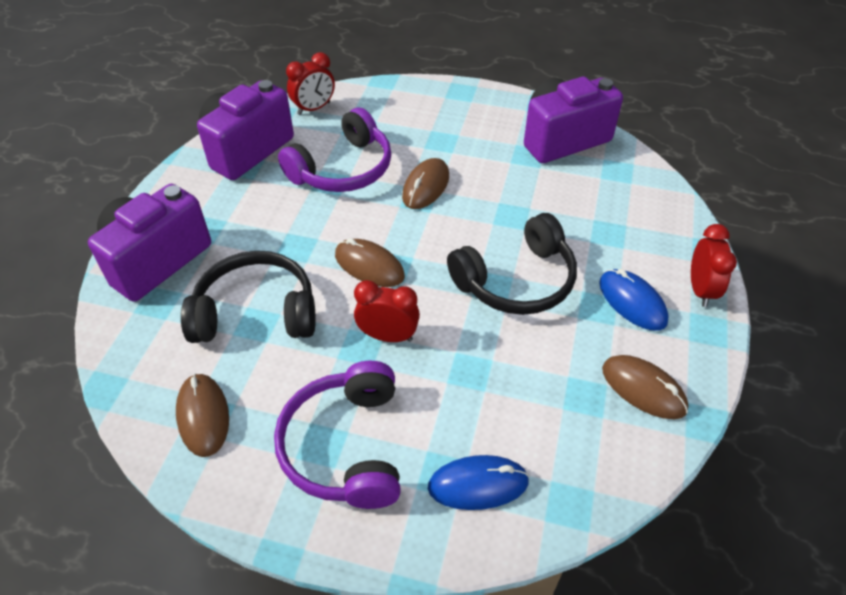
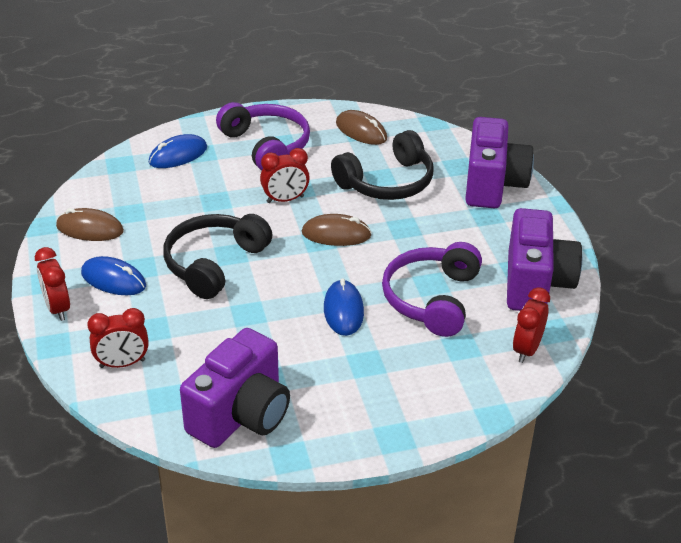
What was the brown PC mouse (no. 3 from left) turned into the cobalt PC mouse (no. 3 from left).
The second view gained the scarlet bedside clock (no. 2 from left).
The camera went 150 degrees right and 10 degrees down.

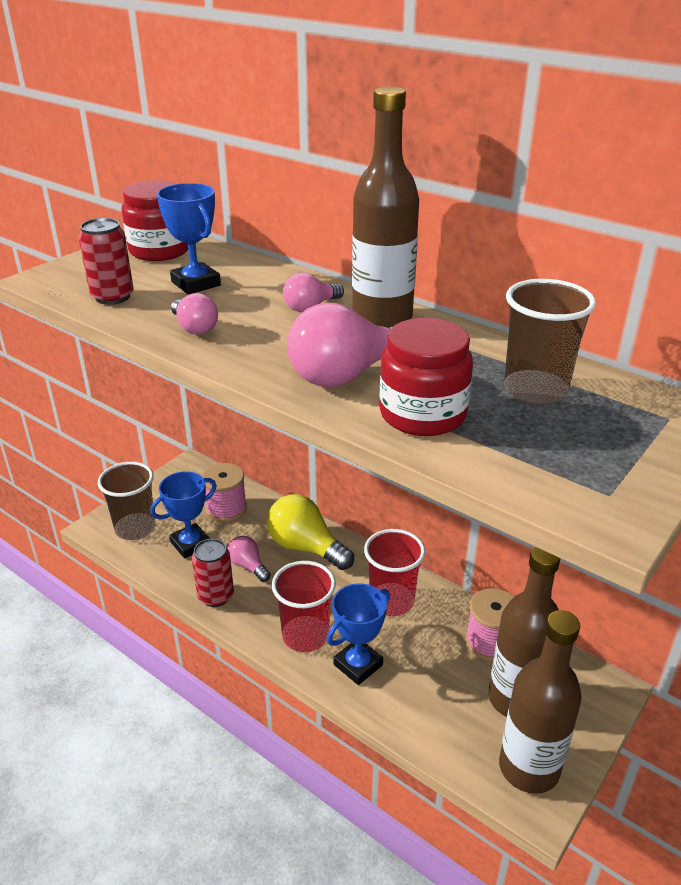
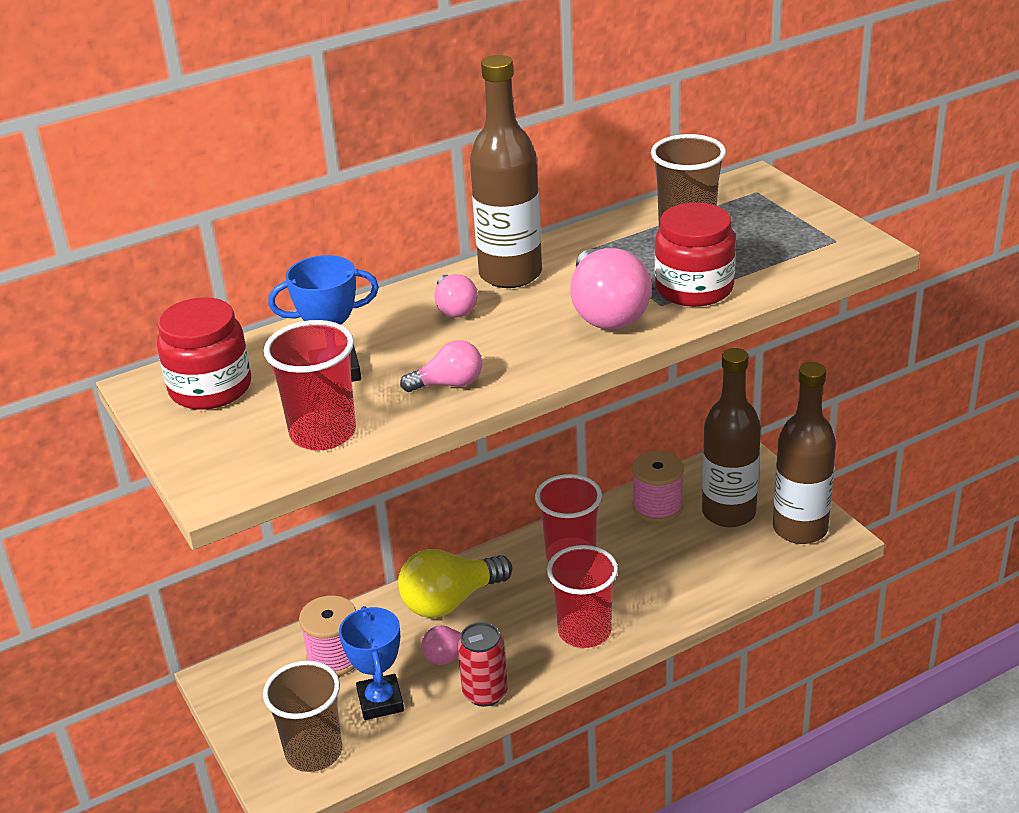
Where the scarlet soda can (no. 1 from left) stood, the scarlet beaker (no. 1 from left) came to stand.
The second view lost the cobalt award cup (no. 3 from left).
The camera went 65 degrees left and 0 degrees up.

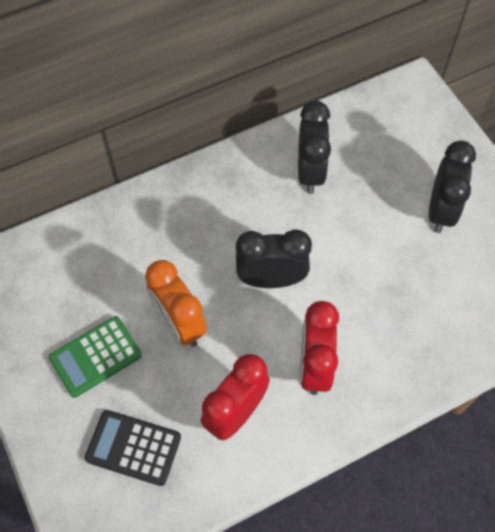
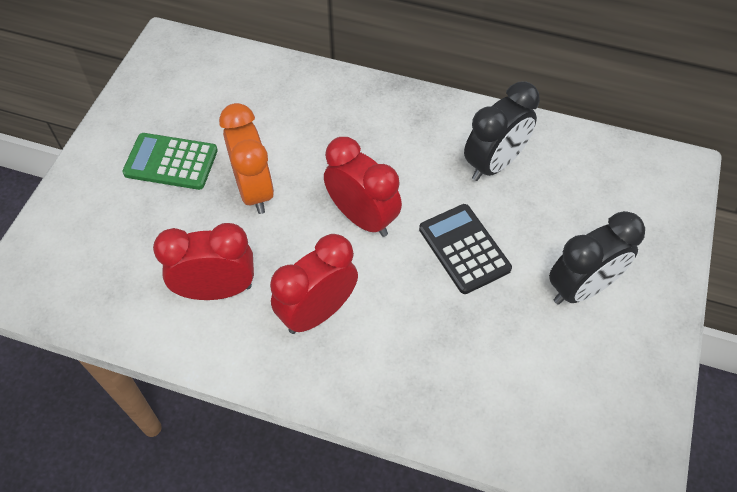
The ebony calculator ended up elsewhere.
The bright orange bedside clock ended up facing another way, 150 degrees clockwise from before.
What was the ebony bedside clock (no. 1 from left) turned into the scarlet bedside clock (no. 3 from left).
The camera went 45 degrees right and 5 degrees down.

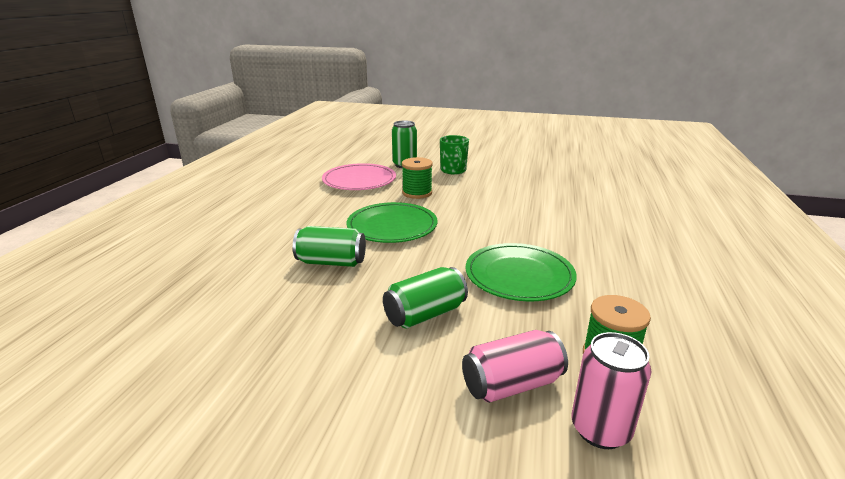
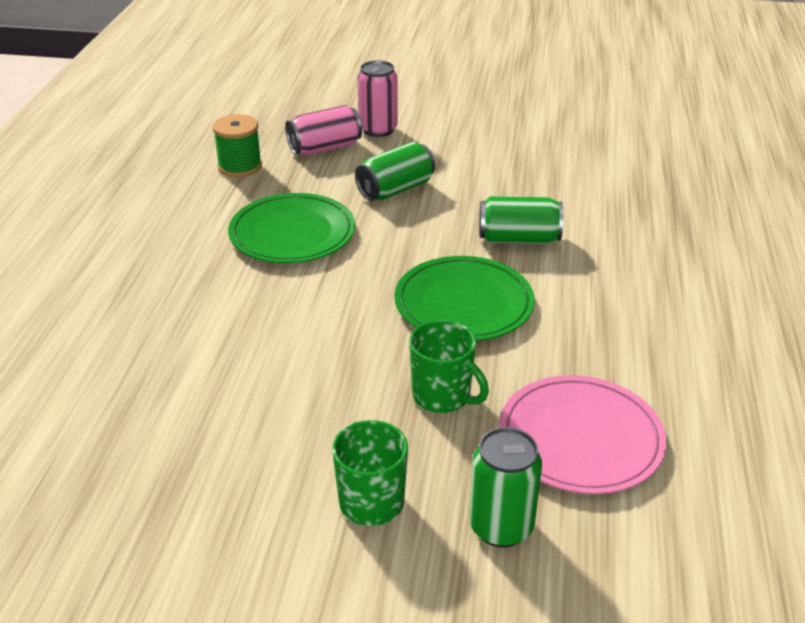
Where the green reel of thread (no. 1 from left) stood, the green coffee mug (no. 2 from left) came to stand.
The rosy soda can (no. 2 from left) ended up elsewhere.
The camera went 175 degrees right and 10 degrees up.

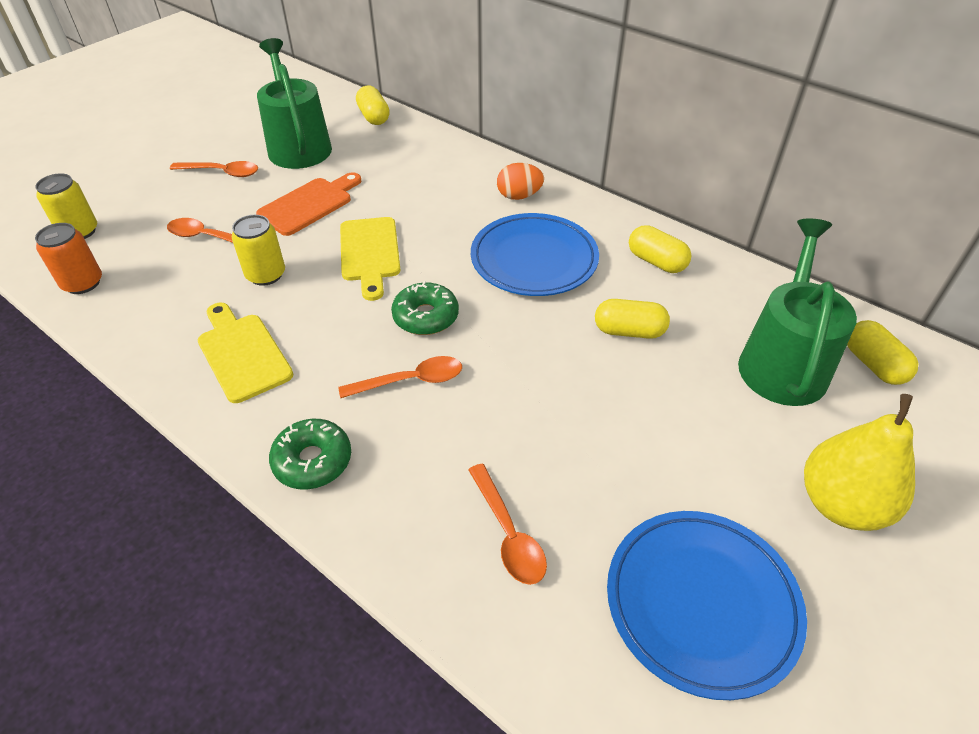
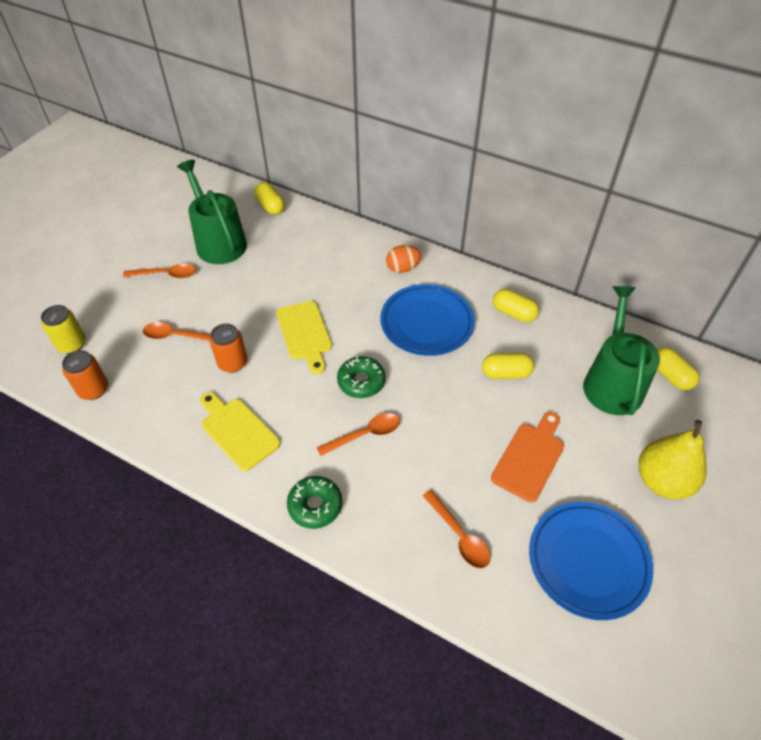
What was the bright yellow soda can (no. 2 from left) turned into the bright orange soda can (no. 2 from left).
The bright orange bread board ended up elsewhere.
The camera went 10 degrees left and 5 degrees up.

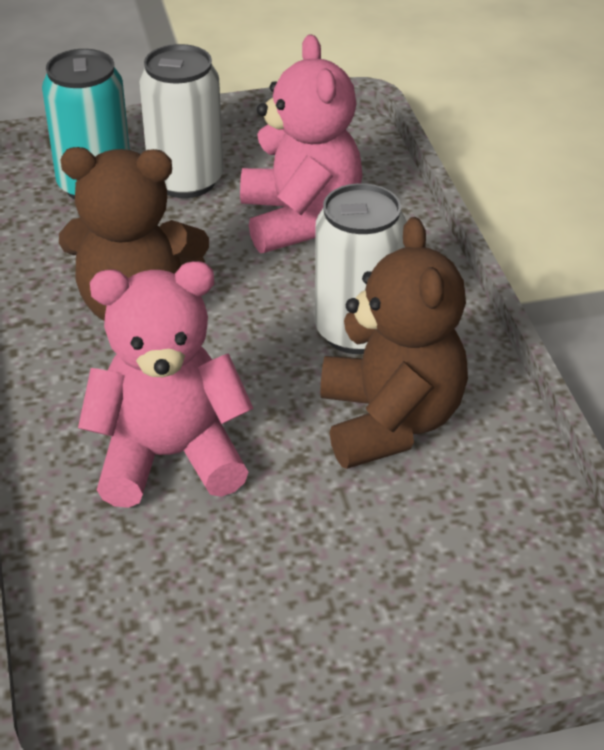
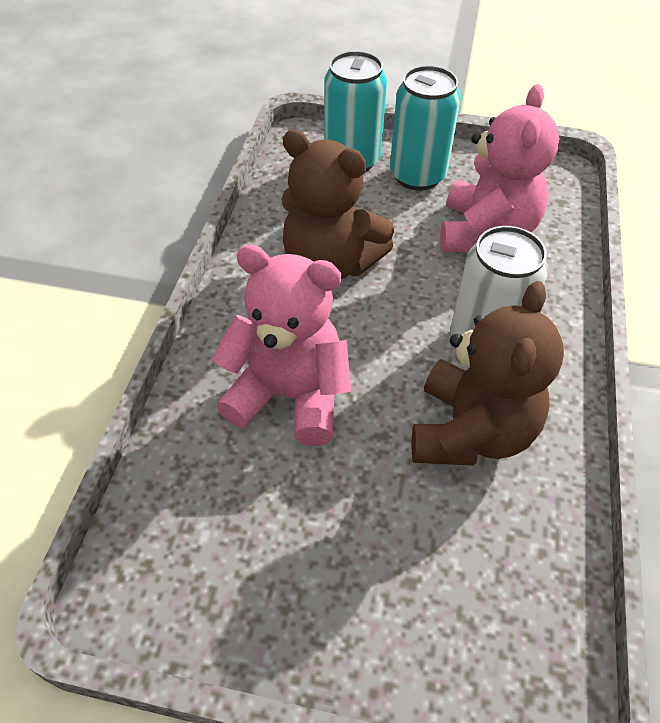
What was the white soda can (no. 1 from left) turned into the aqua soda can (no. 2 from left).
The camera went 25 degrees right and 10 degrees up.

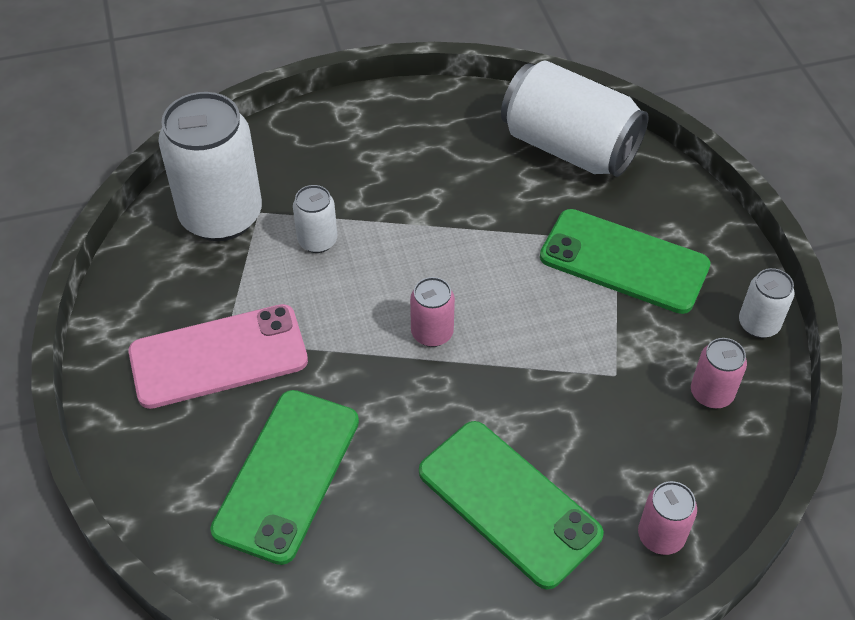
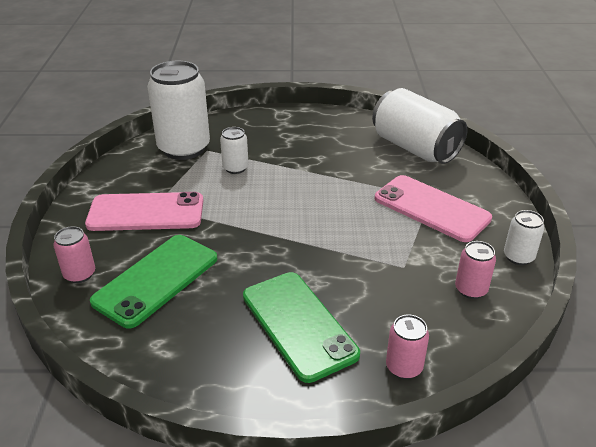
The rosy soda can (no. 1 from left) ended up elsewhere.
What was the green mobile phone (no. 3 from left) turned into the rosy mobile phone (no. 2 from left).
The camera went 15 degrees right and 15 degrees down.

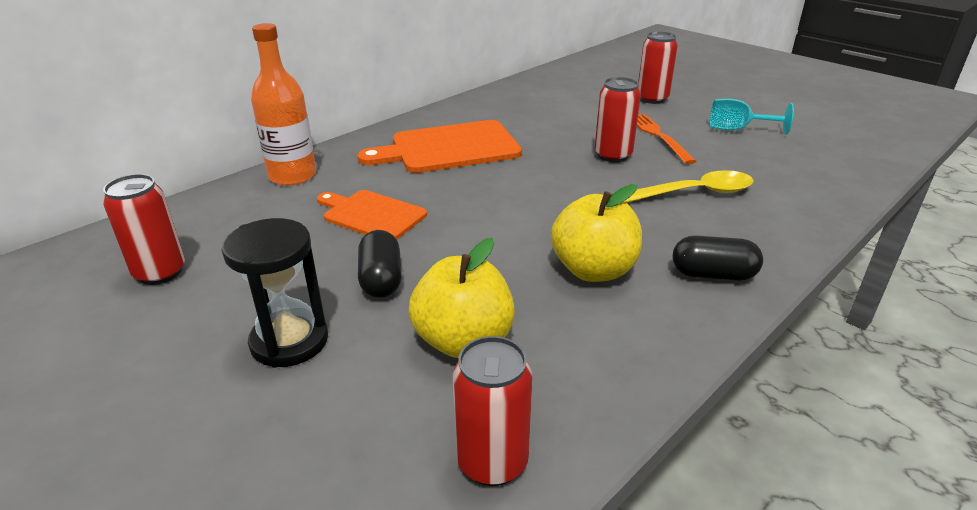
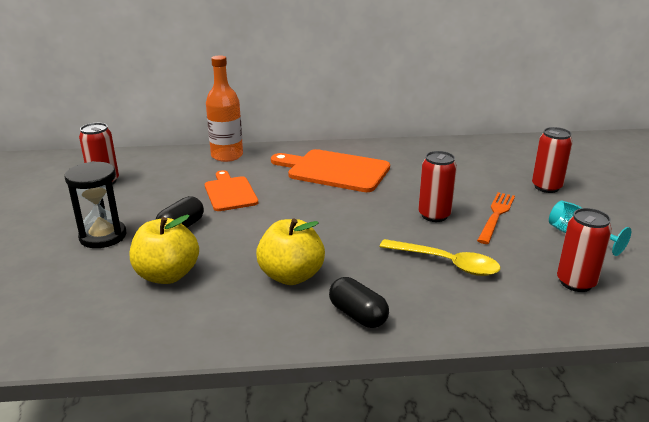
The scarlet soda can (no. 2 from left in the first image) ended up elsewhere.
The camera went 40 degrees right and 5 degrees down.

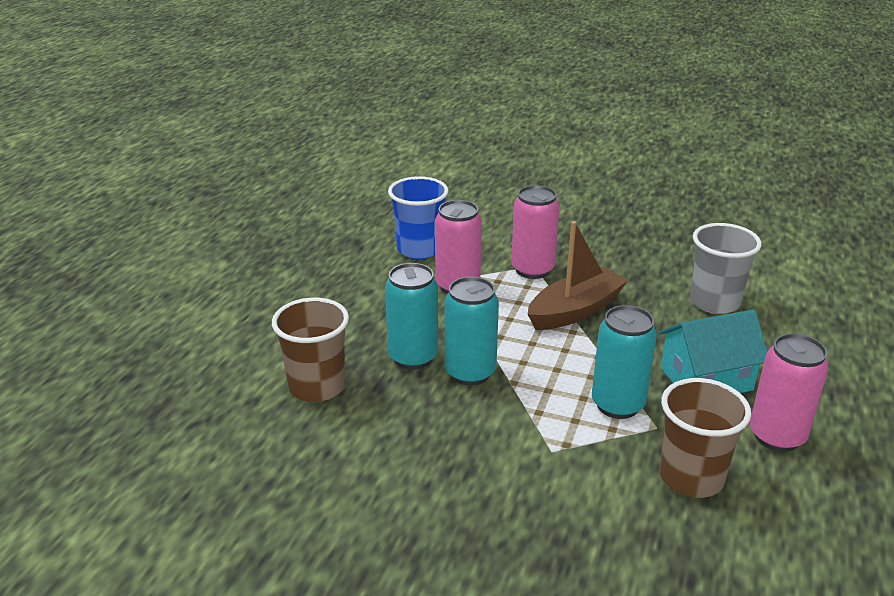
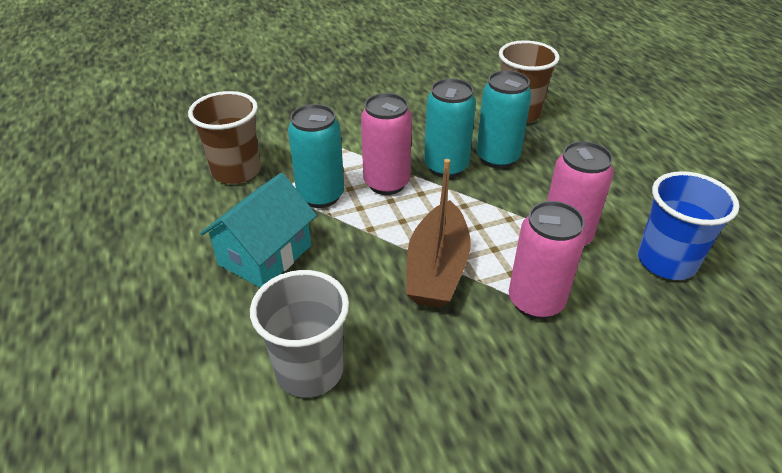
The rosy soda can (no. 3 from left in the first image) ended up elsewhere.
The camera went 140 degrees right and 10 degrees up.

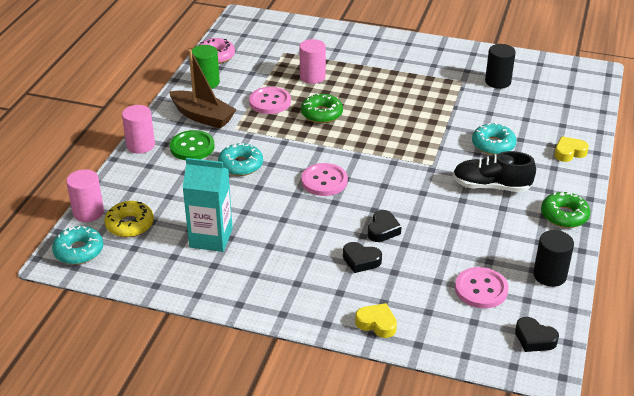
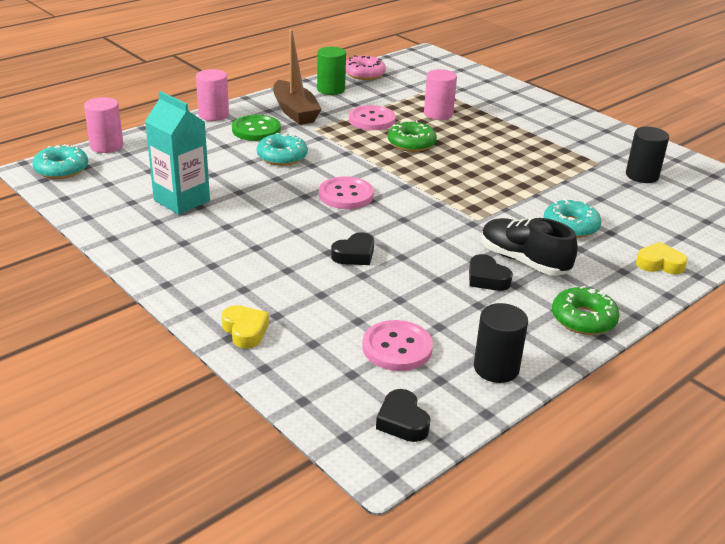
The second view lost the bright yellow doughnut.
The ebony love heart (no. 1 from left in the first image) ended up elsewhere.
The camera went 30 degrees right and 5 degrees down.

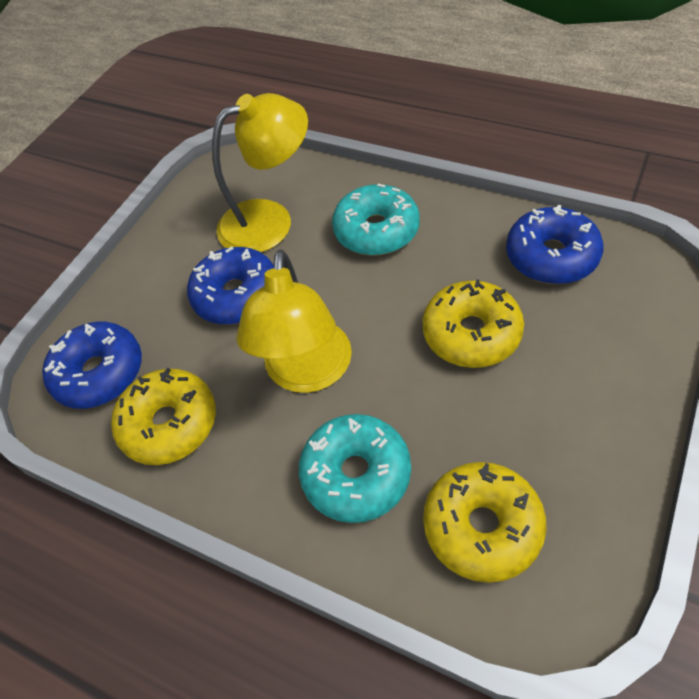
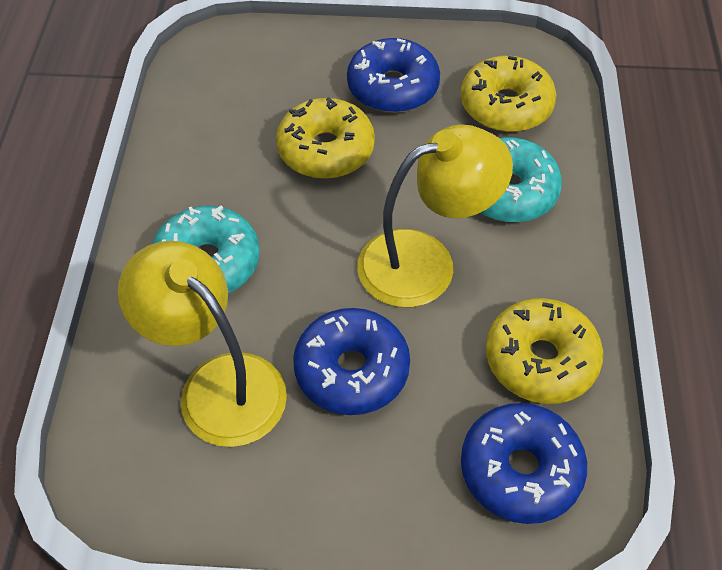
The cobalt doughnut (no. 3 from left in the first image) ended up elsewhere.
The camera went 120 degrees left and 0 degrees up.

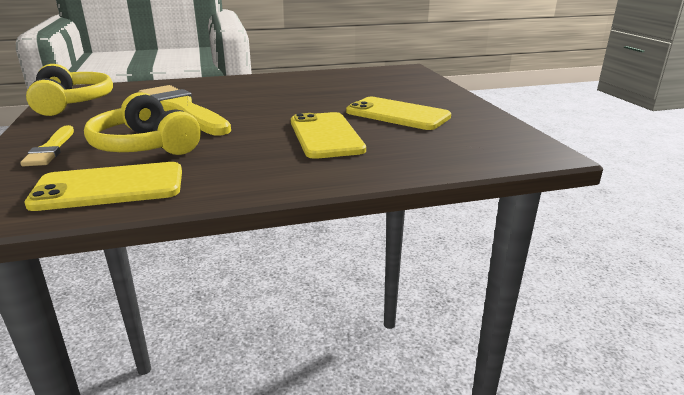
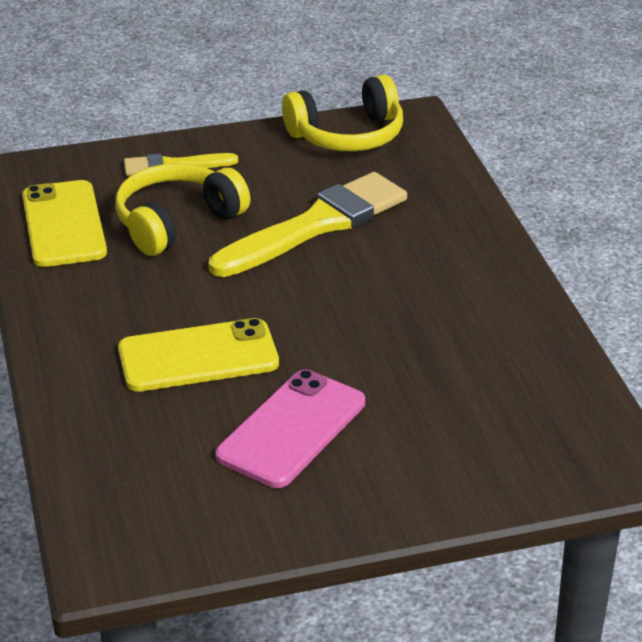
What was the bright yellow mobile phone (no. 3 from left) turned into the rosy mobile phone.
The camera went 90 degrees right and 10 degrees up.

